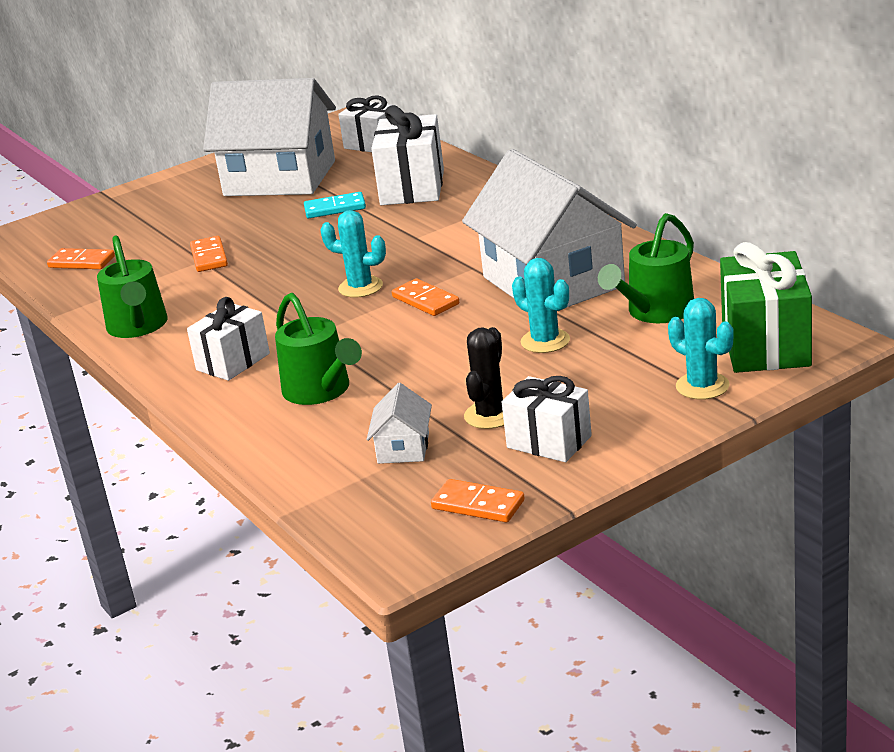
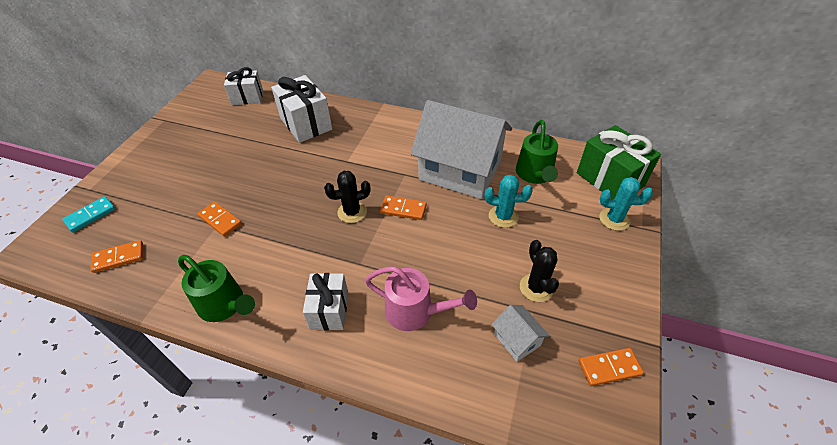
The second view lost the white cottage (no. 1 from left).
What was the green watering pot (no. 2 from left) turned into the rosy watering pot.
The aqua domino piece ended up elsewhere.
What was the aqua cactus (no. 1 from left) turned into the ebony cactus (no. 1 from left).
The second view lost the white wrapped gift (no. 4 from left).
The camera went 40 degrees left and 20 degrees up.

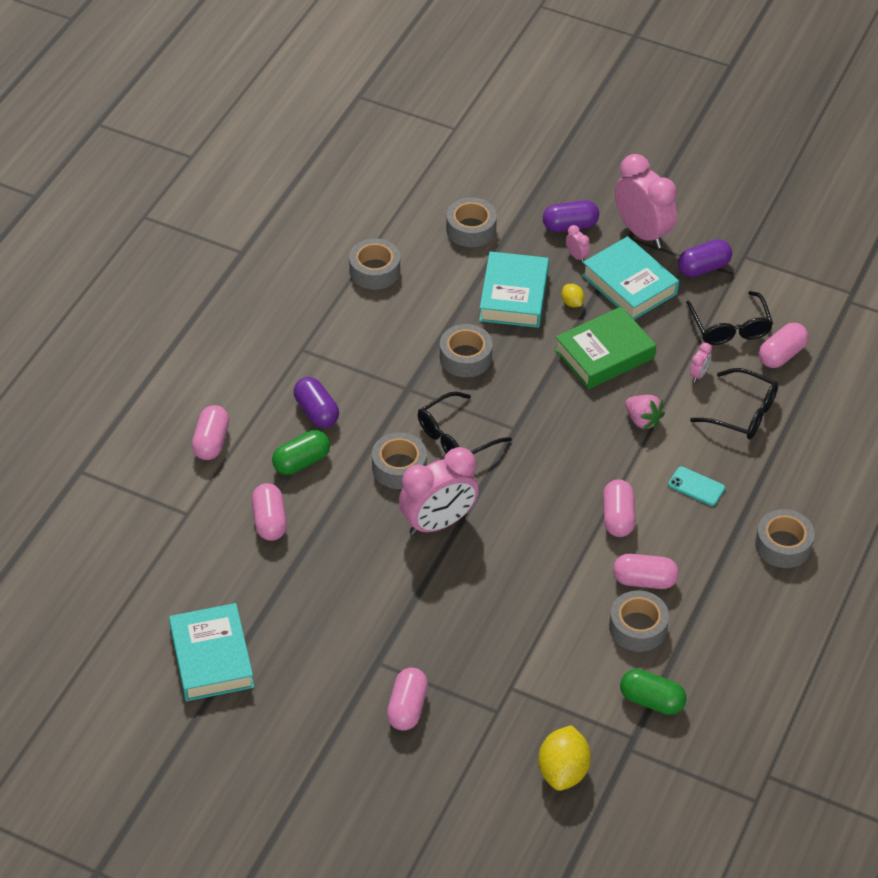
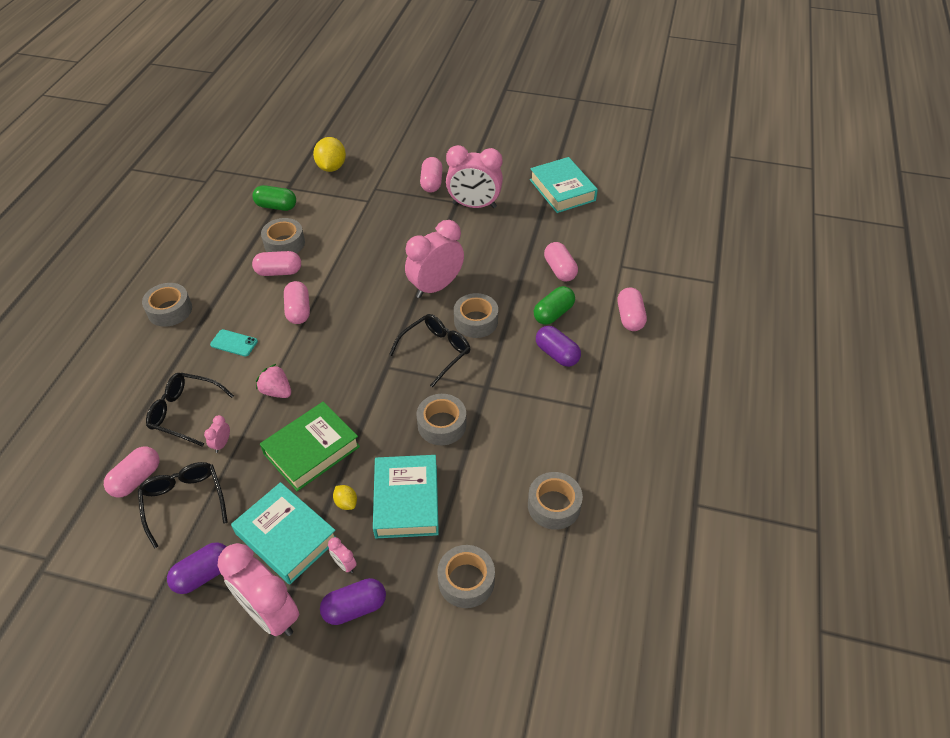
The second view gained the rosy bedside clock (no. 5 from left).
The camera went 170 degrees right and 0 degrees up.

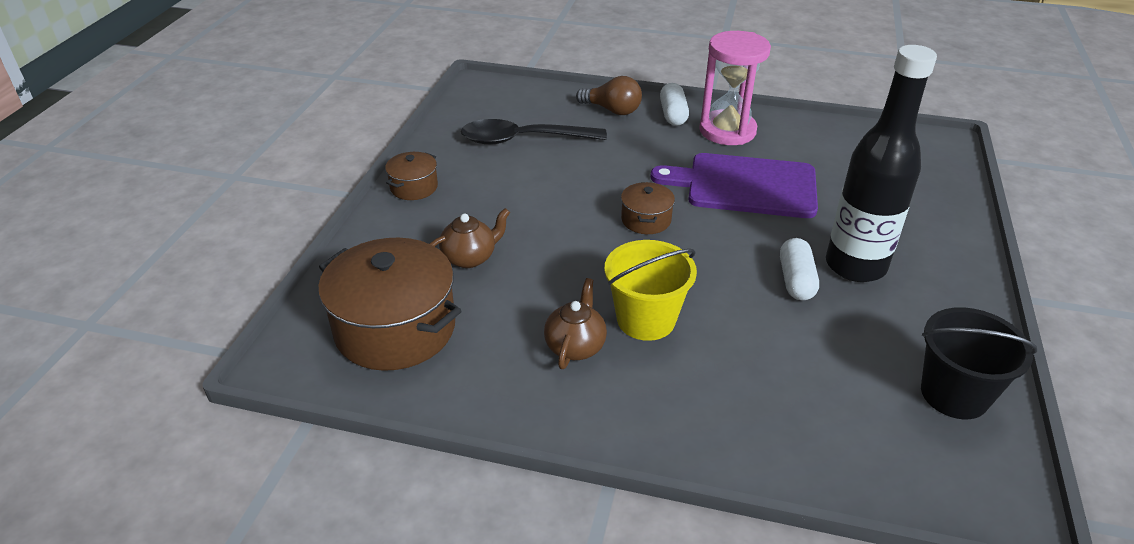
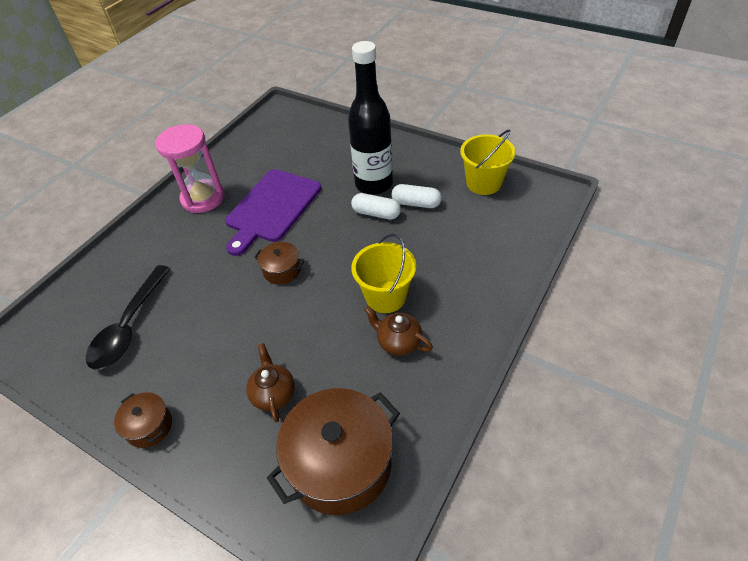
The second view lost the brown lightbulb.
The white pill shape (no. 1 from left in the first image) ended up elsewhere.
What was the ebony pail turned into the bright yellow pail (no. 2 from left).
The camera went 70 degrees left and 10 degrees up.

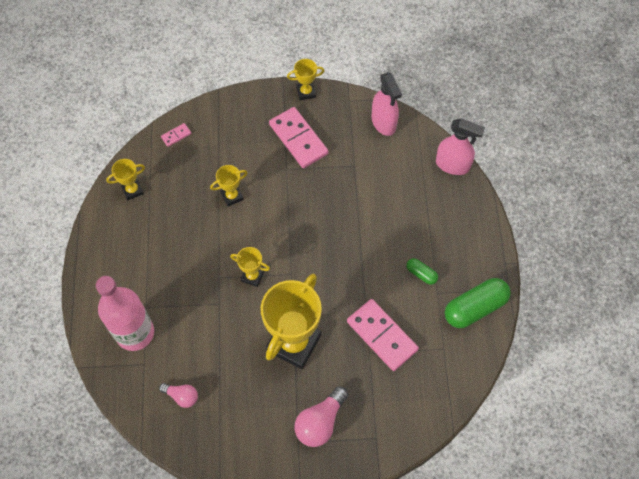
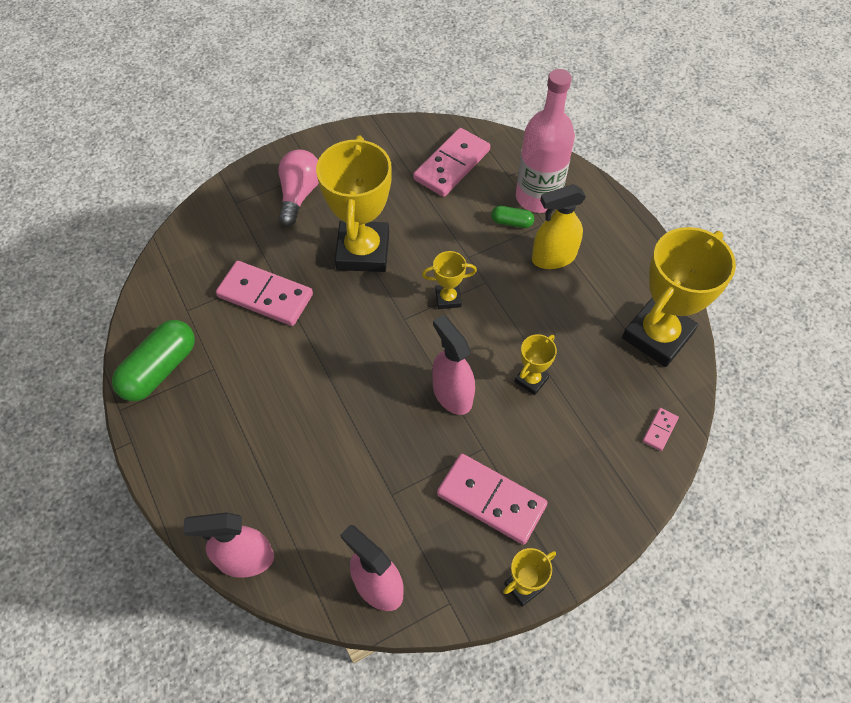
The size of the bright yellow award cup (no. 1 from left in the first image) changed by a factor of 2.16.
Where the rosy lightbulb (no. 1 from left) stood, the rosy domino piece (no. 2 from left) came to stand.
The green pill shape (no. 1 from left in the first image) ended up elsewhere.
The second view gained the rosy sprayer (no. 3 from left).
The second view gained the bright yellow sprayer.
The camera went 155 degrees right and 5 degrees down.

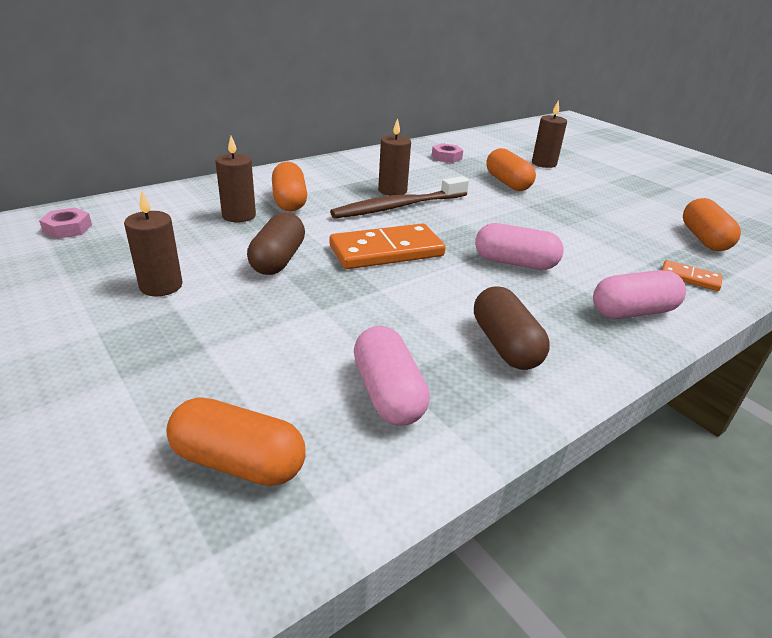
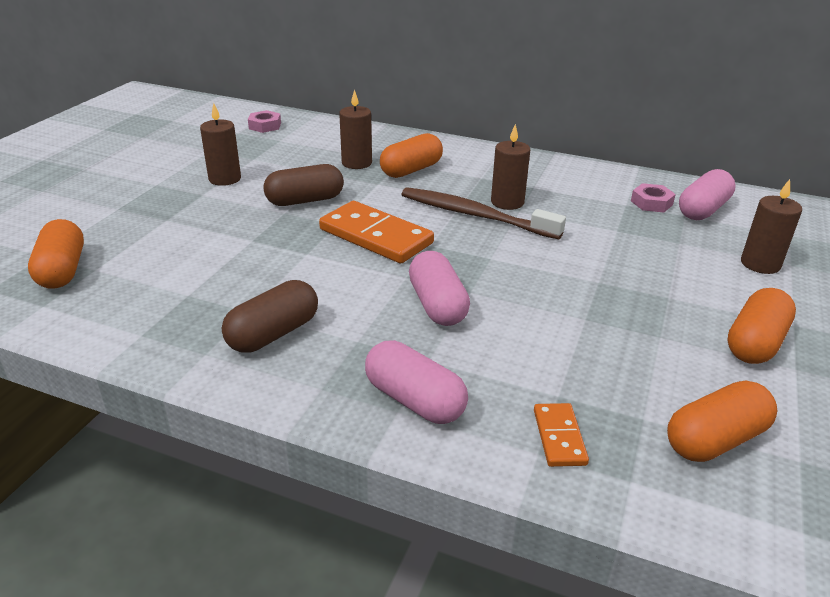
The rosy pill shape (no. 1 from left in the first image) ended up elsewhere.
The bright orange pill shape (no. 3 from left in the first image) ended up elsewhere.
The camera went 60 degrees right and 0 degrees up.

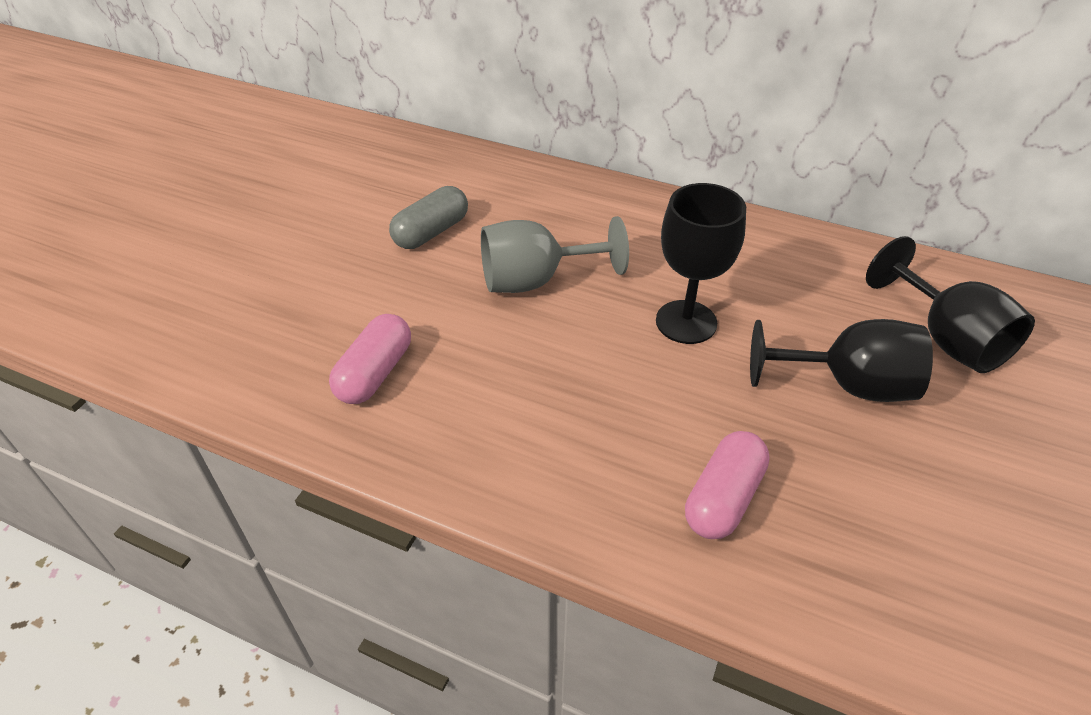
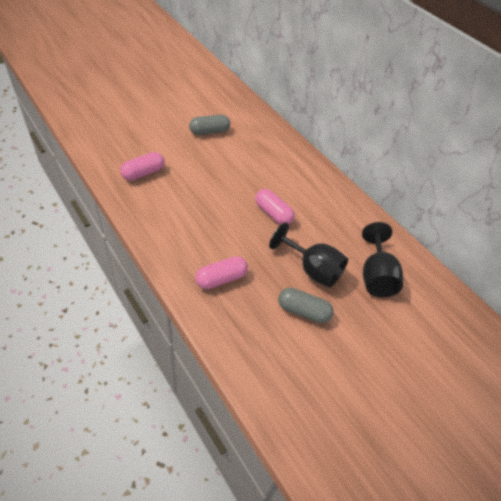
The second view lost the gray goblet.
Where the ebony goblet (no. 1 from left) stood, the rosy pill shape (no. 3 from left) came to stand.
The second view gained the gray pill shape (no. 2 from left).
The camera went 25 degrees right and 5 degrees up.

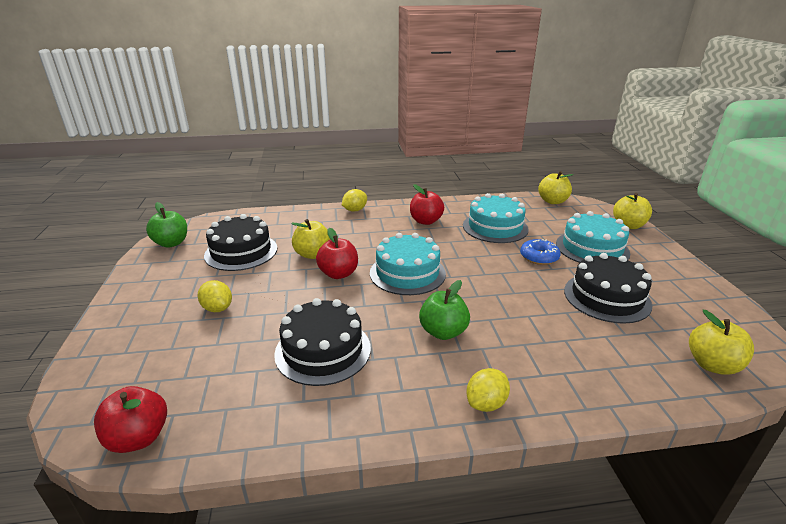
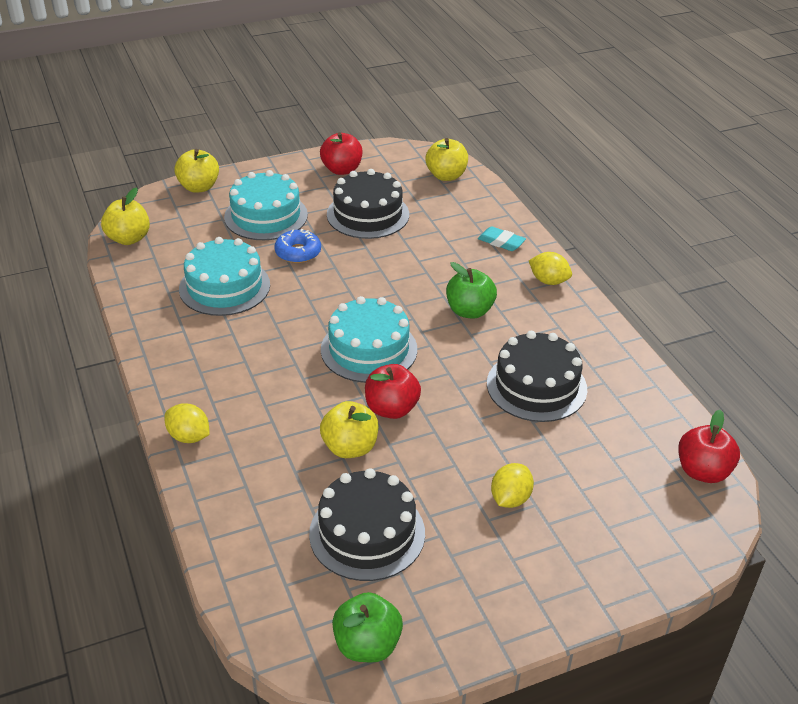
The scarlet apple fruit (no. 3 from left in the first image) ended up elsewhere.
The second view gained the aqua eraser.
The camera went 105 degrees left and 10 degrees up.

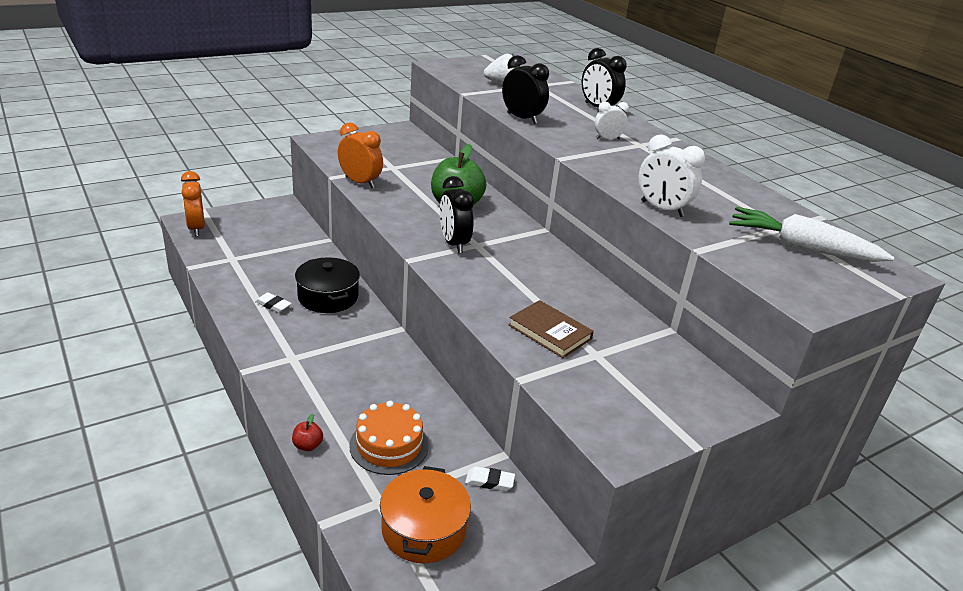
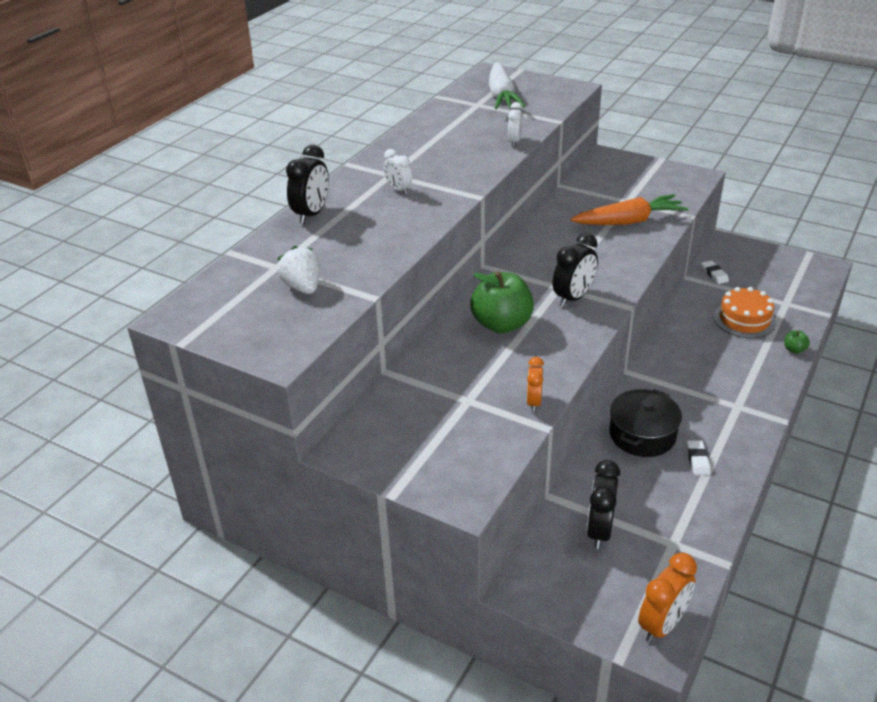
What was the scarlet apple fruit turned into the green apple fruit (no. 2 from left).
The size of the bright orange bedside clock (no. 2 from left in the first image) changed by a factor of 0.63.
The second view lost the bright orange stockpot.
The ebony bedside clock (no. 2 from left in the first image) ended up elsewhere.
Where the brown hardcover stood, the bright orange carrot came to stand.
The size of the white bedside clock (no. 2 from left) changed by a factor of 0.63.
The camera went 115 degrees left and 5 degrees up.

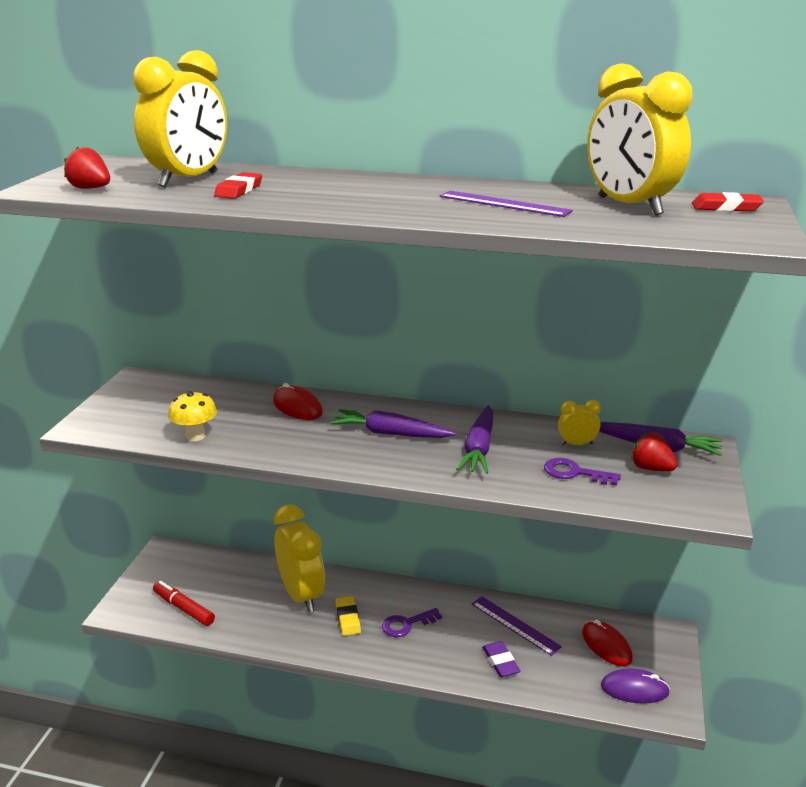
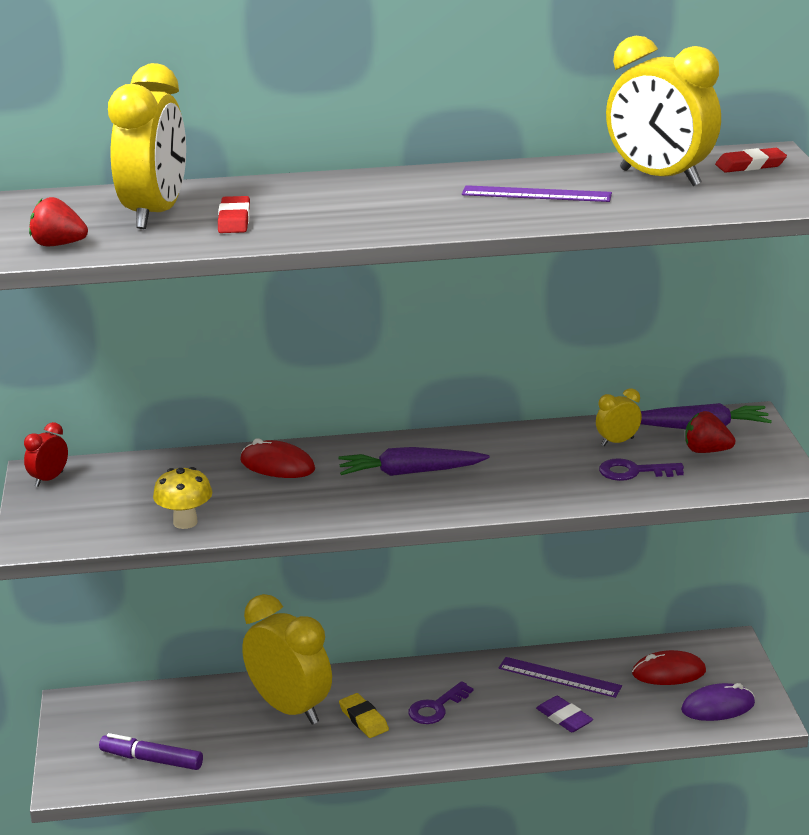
What was the scarlet marker turned into the purple marker.
The second view lost the purple carrot (no. 2 from left).
The scarlet PC mouse (no. 2 from left) ended up facing another way, 45 degrees counterclockwise from before.
The second view gained the scarlet bedside clock.
The camera went 20 degrees left and 0 degrees up.

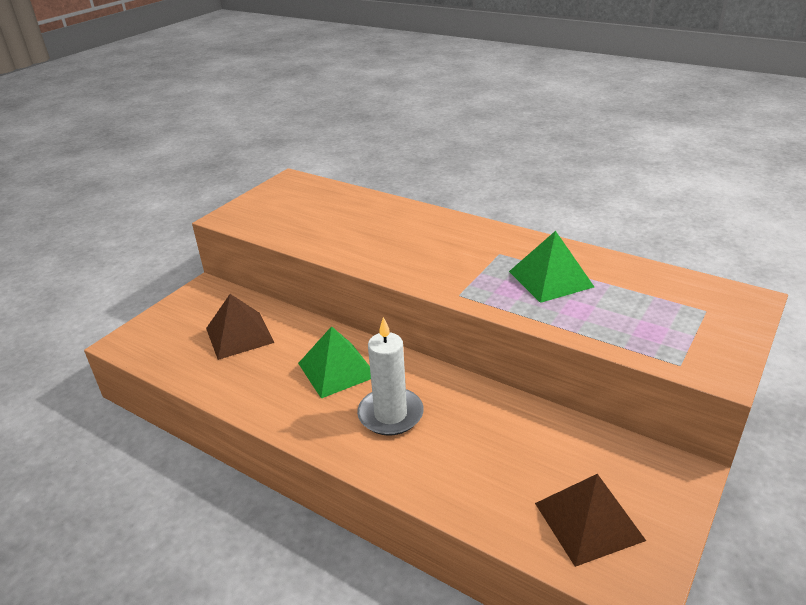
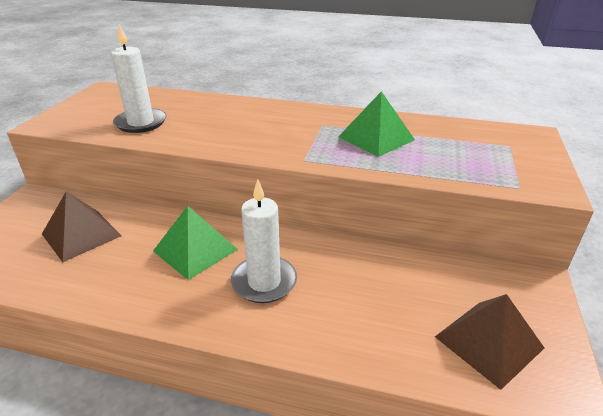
The second view gained the white wax candle (no. 1 from left).
The camera went 20 degrees left and 0 degrees up.

